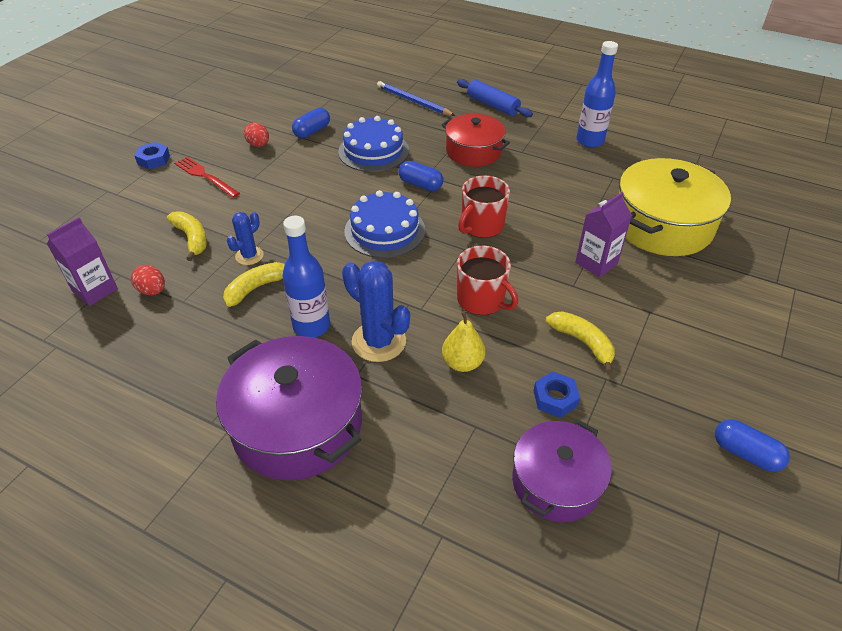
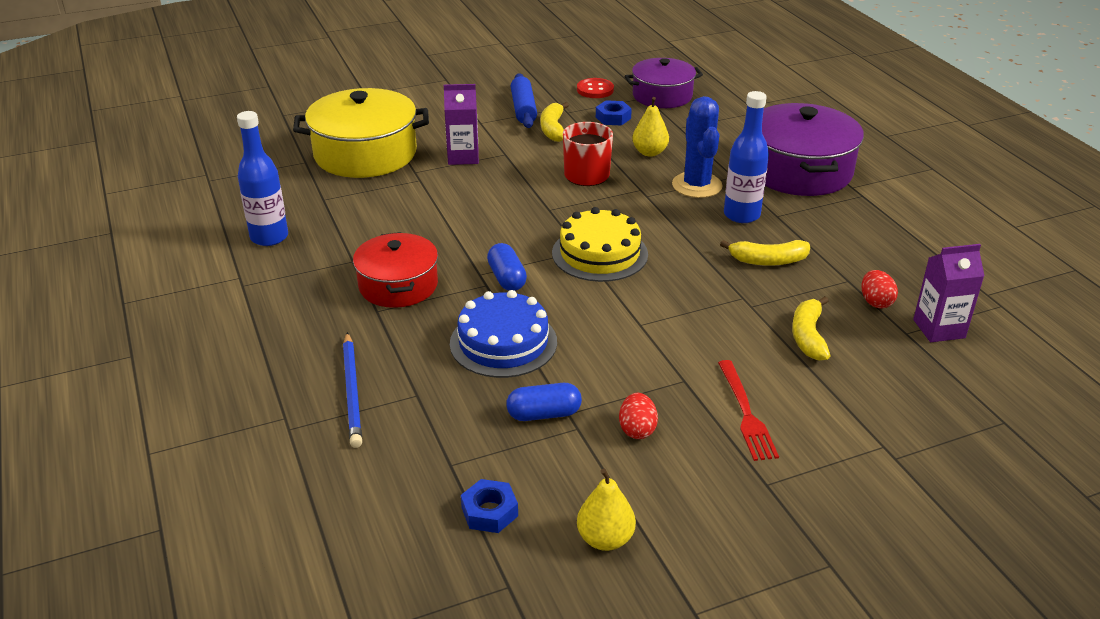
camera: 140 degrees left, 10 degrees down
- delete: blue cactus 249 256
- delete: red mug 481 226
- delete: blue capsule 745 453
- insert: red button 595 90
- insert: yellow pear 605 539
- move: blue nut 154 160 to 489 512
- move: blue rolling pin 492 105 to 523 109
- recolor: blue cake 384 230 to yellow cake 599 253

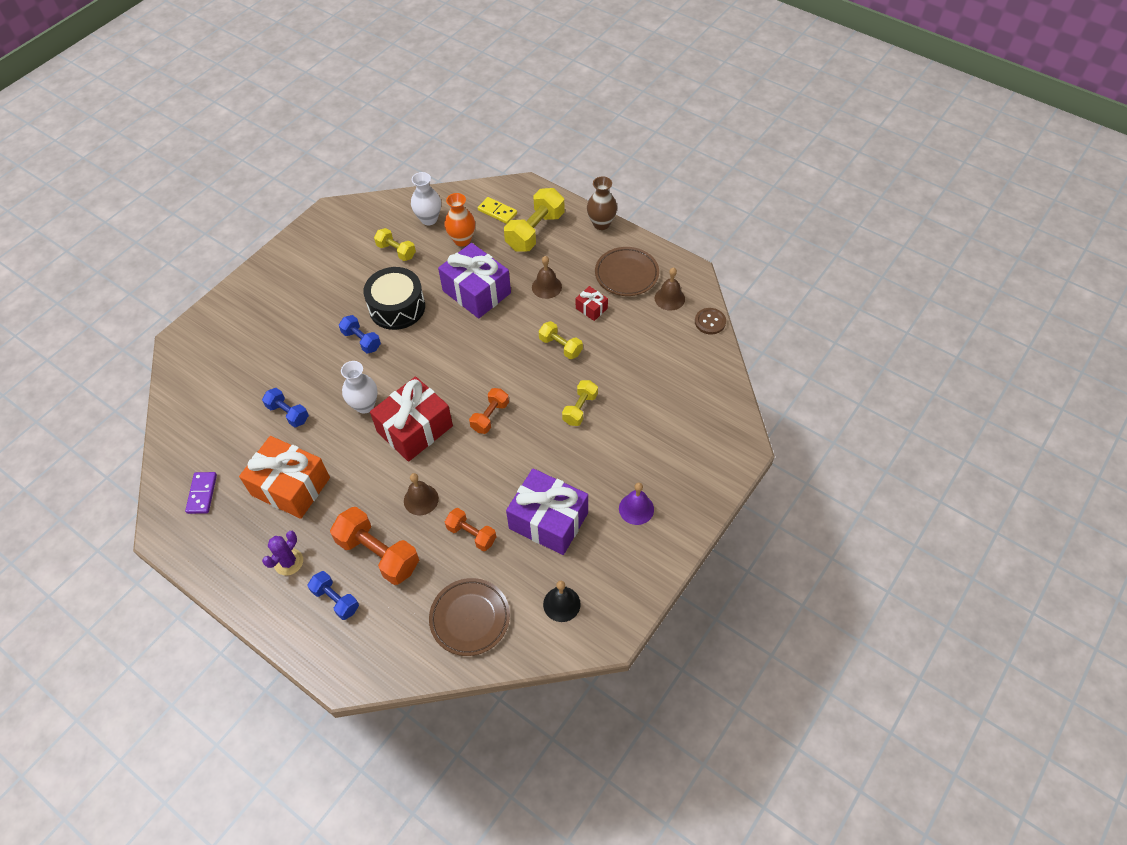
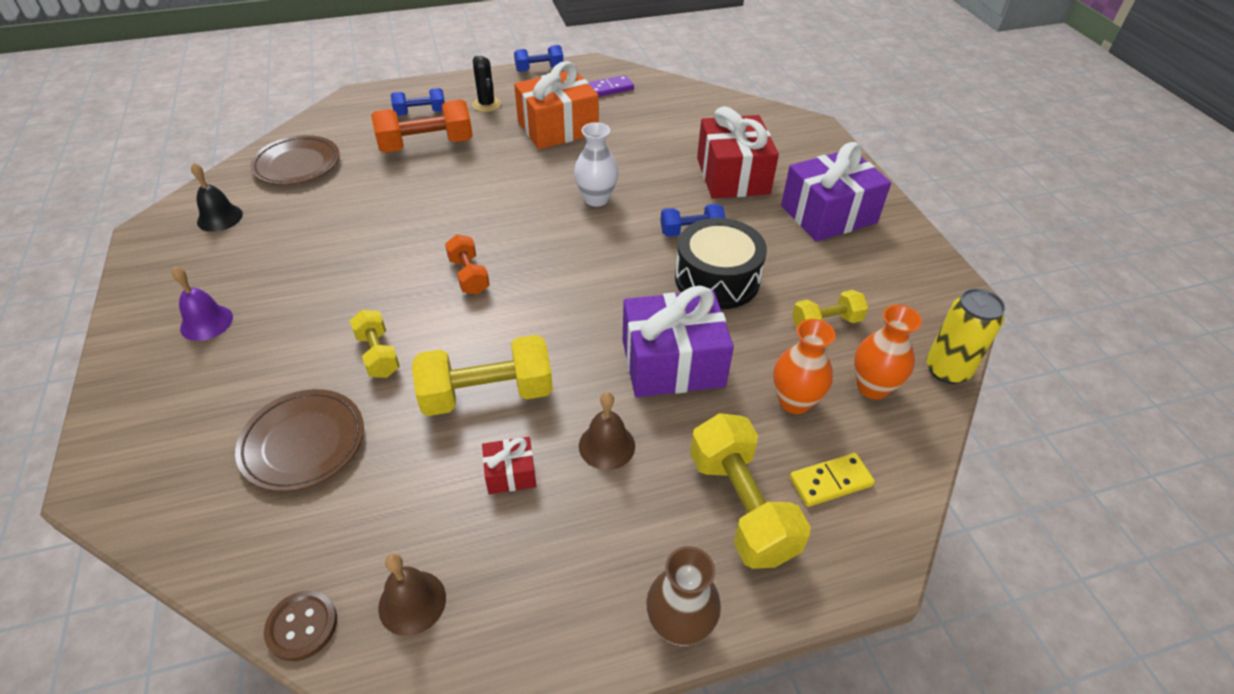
camera: 125 degrees right, 10 degrees down
- delete: brown bell 421 499
- delete: orange dumbbell 471 534
- insert: yellow can 947 370
- move: blue dumbbell 288 413 to 539 69
- move: red gift 415 429 to 732 176
- move: purple gift 548 520 to 828 214
- move: brown plate 626 274 to 303 443
- recolor: purple cactus 288 562 to black cactus 486 104
- recolor: white vase 429 219 to orange vase 872 387
- rotate: purple domino 202 494 = 609 89 60 degrees counterclockwise
- resize: yellow dumbbell 560 346 = 487 394 x1.71

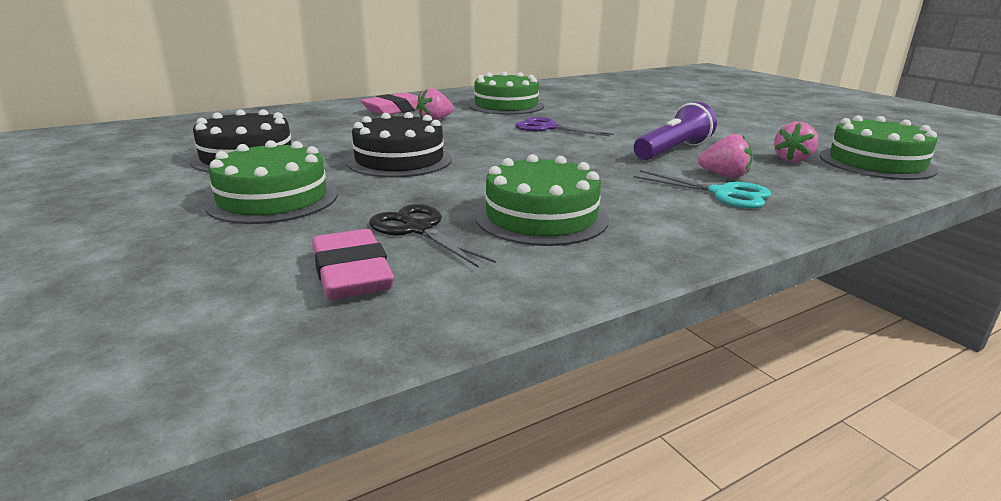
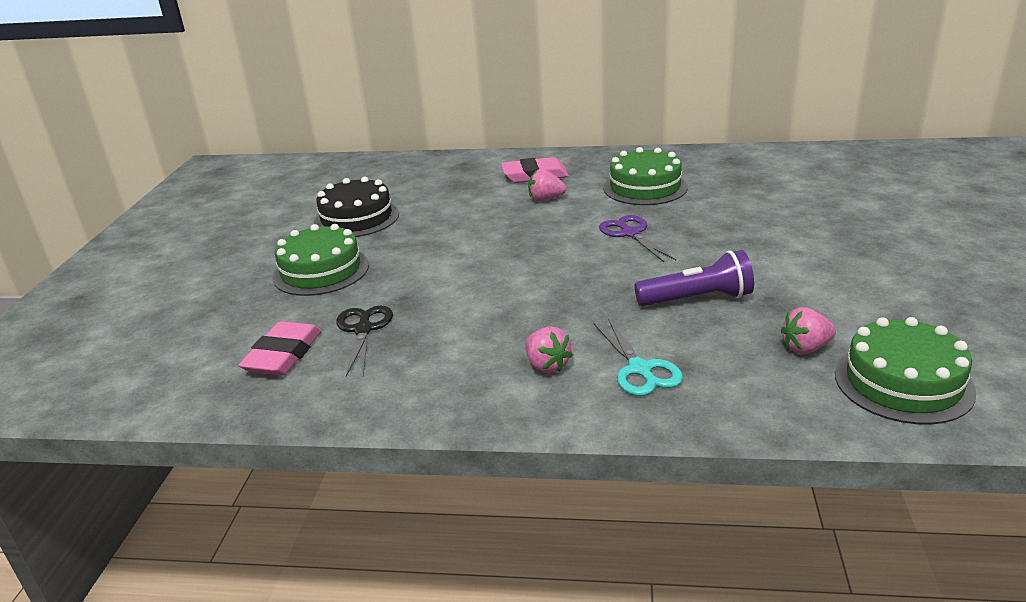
camera: 40 degrees right, 5 degrees up
- delete: black cake 399 160
- delete: green cake 541 217
- move: pink strawberry 724 175 to 547 365

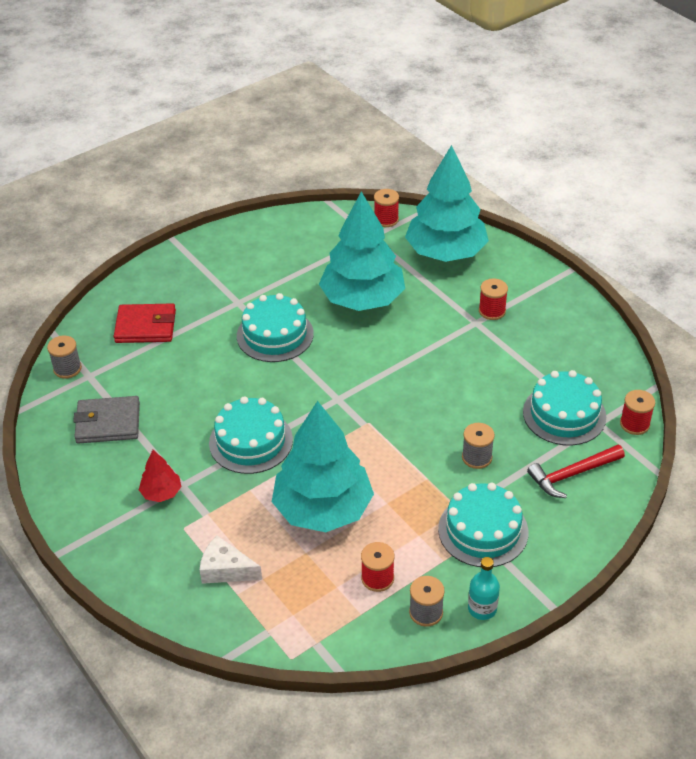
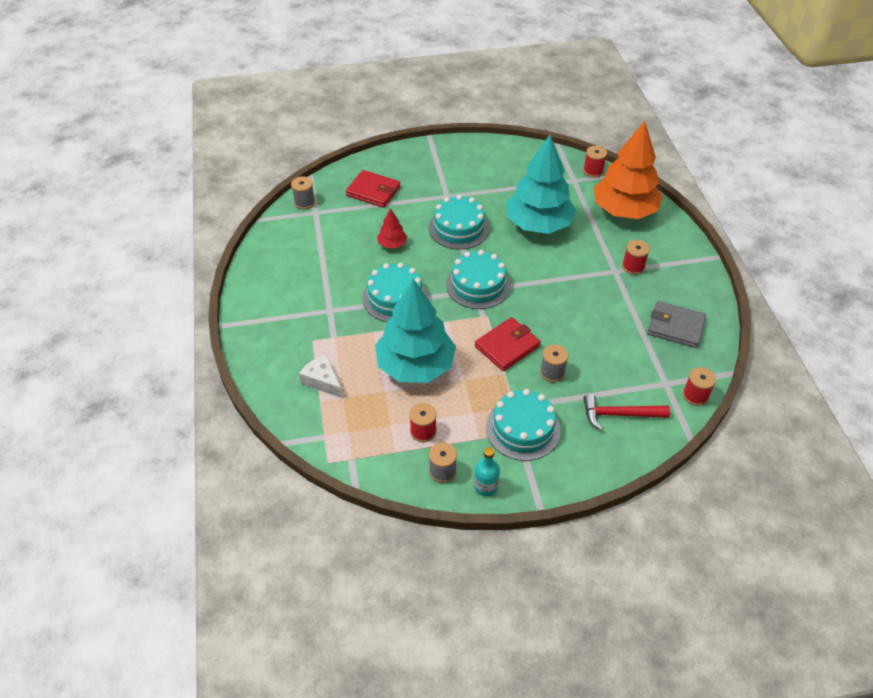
camera: 25 degrees right, 5 degrees up
- insert: red wallet 507 346
- move: grey wallet 108 423 to 675 327
- move: red tree 161 493 to 392 244
- move: turquoise cake 564 414 to 478 285
- recolor: turquoise tree 445 253 to orange tree 624 210

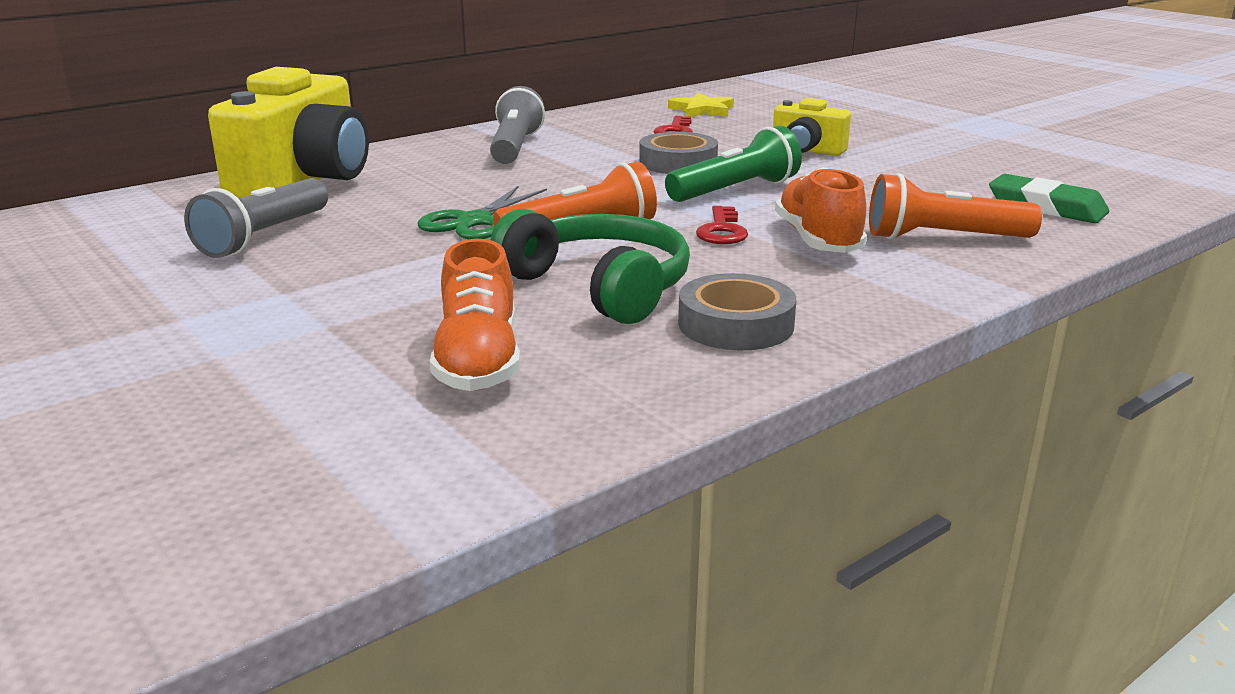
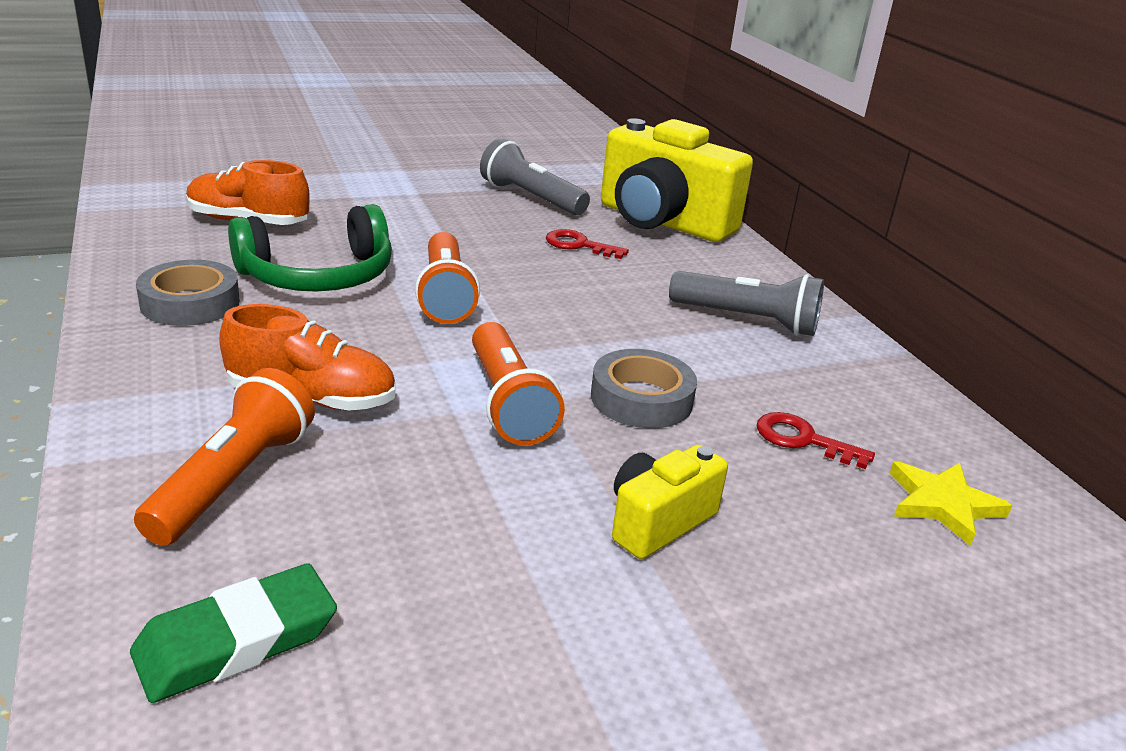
camera: 105 degrees right, 5 degrees up
- delete: green scissors 474 221
- move: red key 722 231 to 579 245
- recolor: green flashlight 735 190 to orange flashlight 508 403

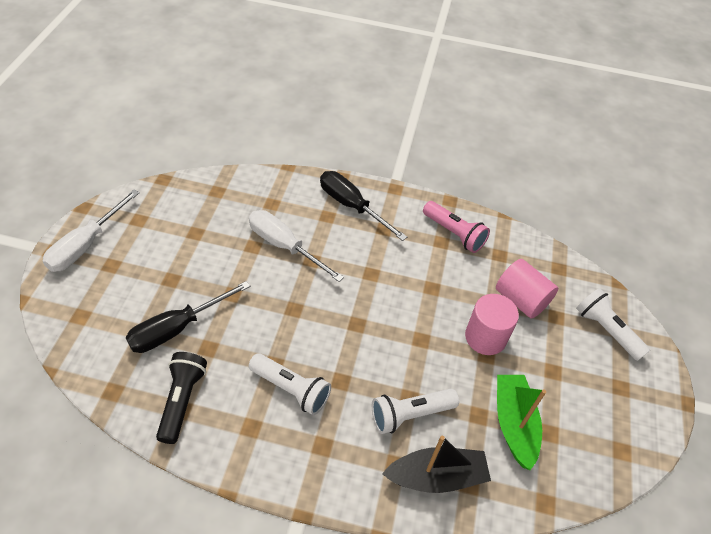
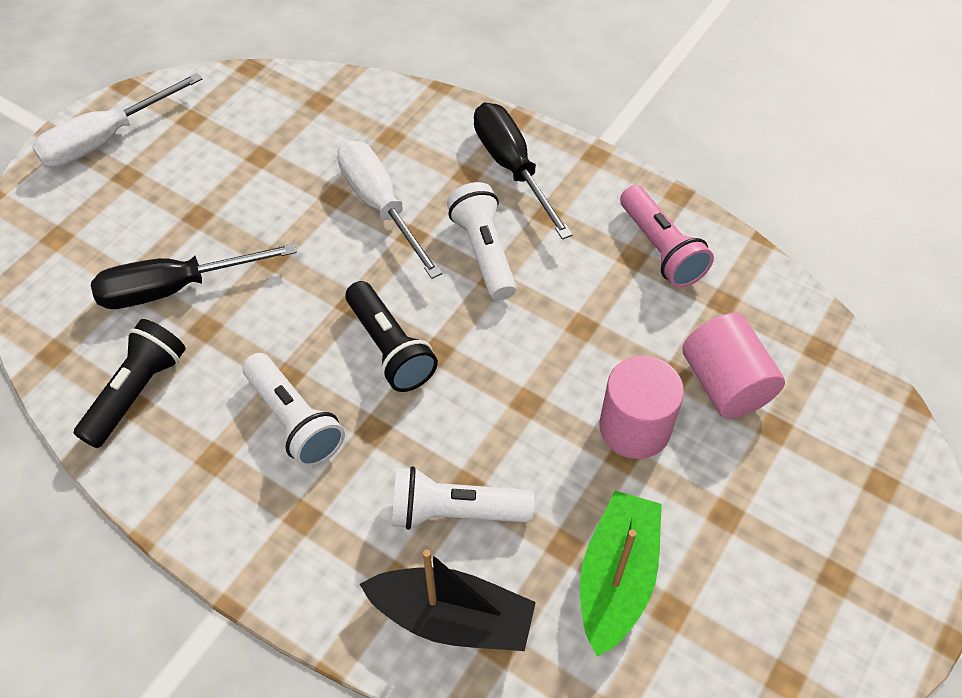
camera: 25 degrees right, 5 degrees up
- insert: black flashlight 390 348
- move: white flashlight 606 330 to 484 252

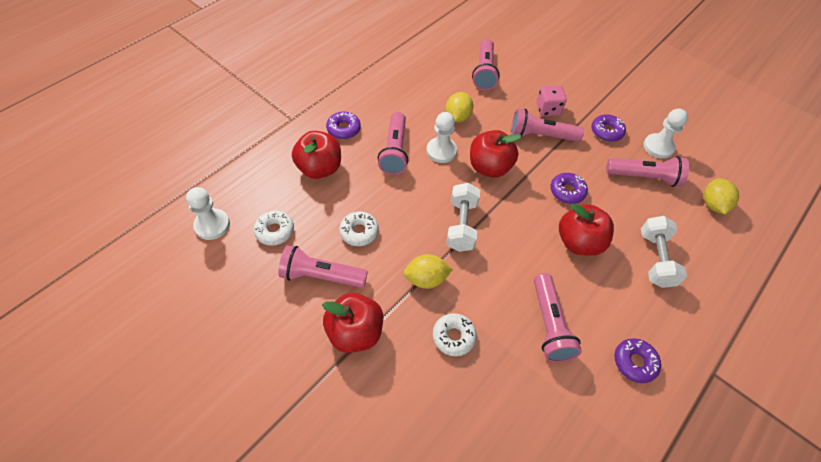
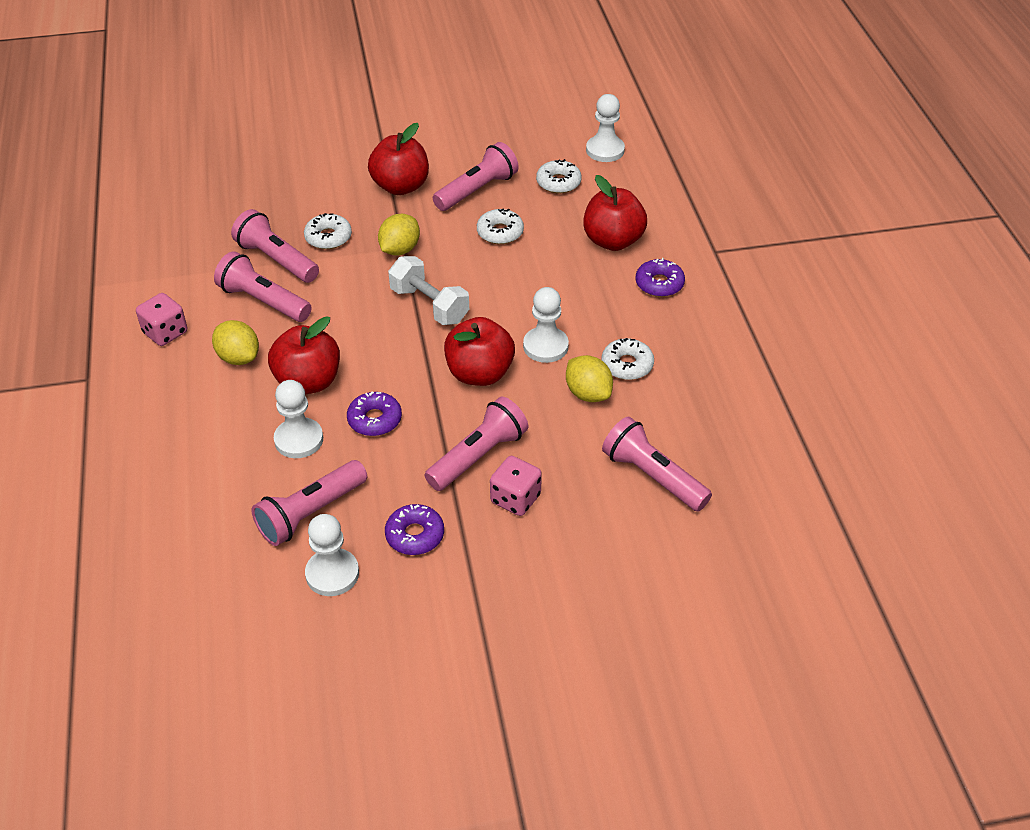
camera: 130 degrees right, 10 degrees down
- delete: white dumbbell 655 259
- insert: white pawn 299 440
- insert: white donut 627 365
- move: pink flashlight 394 151 to 277 260
- move: yellow lemon 712 204 to 238 357
- replace: purple donut 634 362 to pink dice 165 333

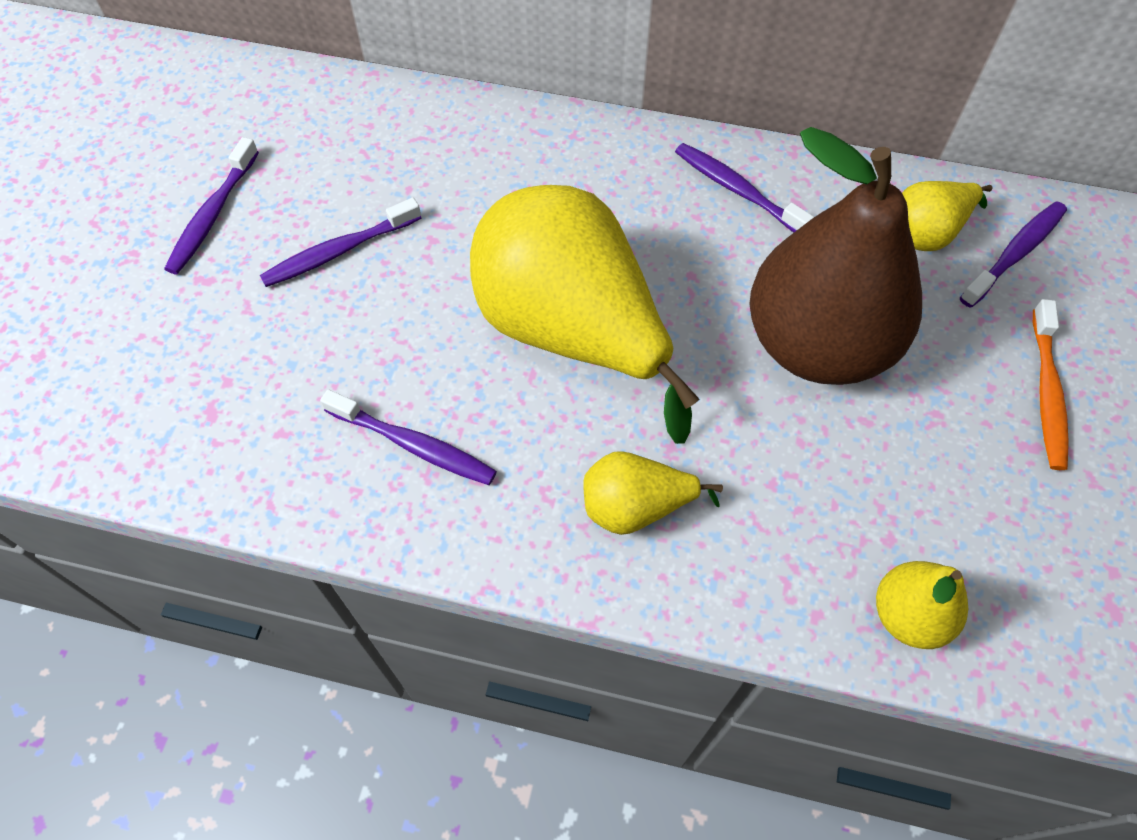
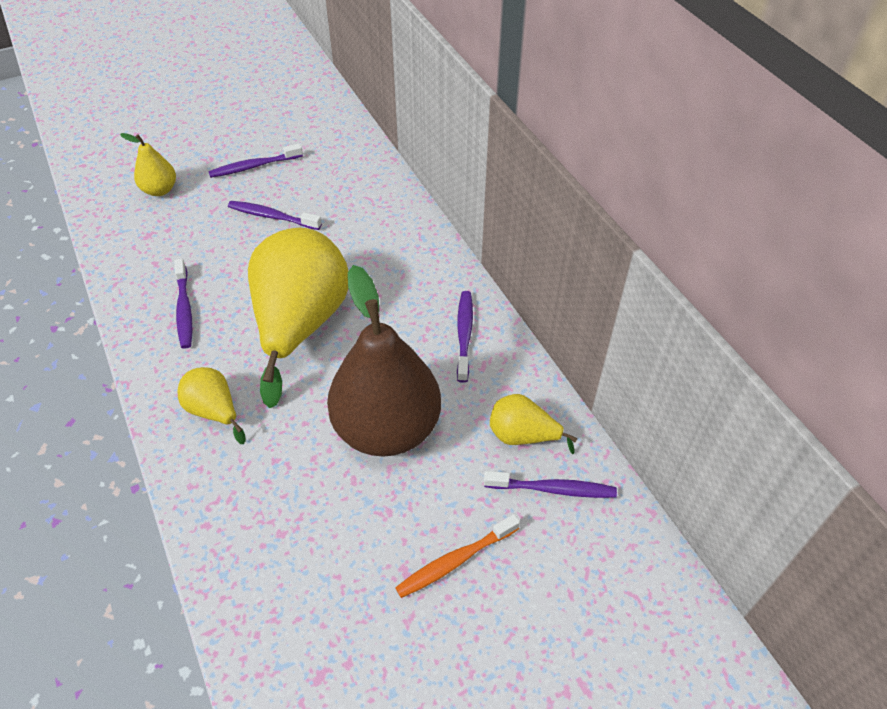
camera: 50 degrees right, 10 degrees down
- move: yellow pear 908 615 to 160 190

